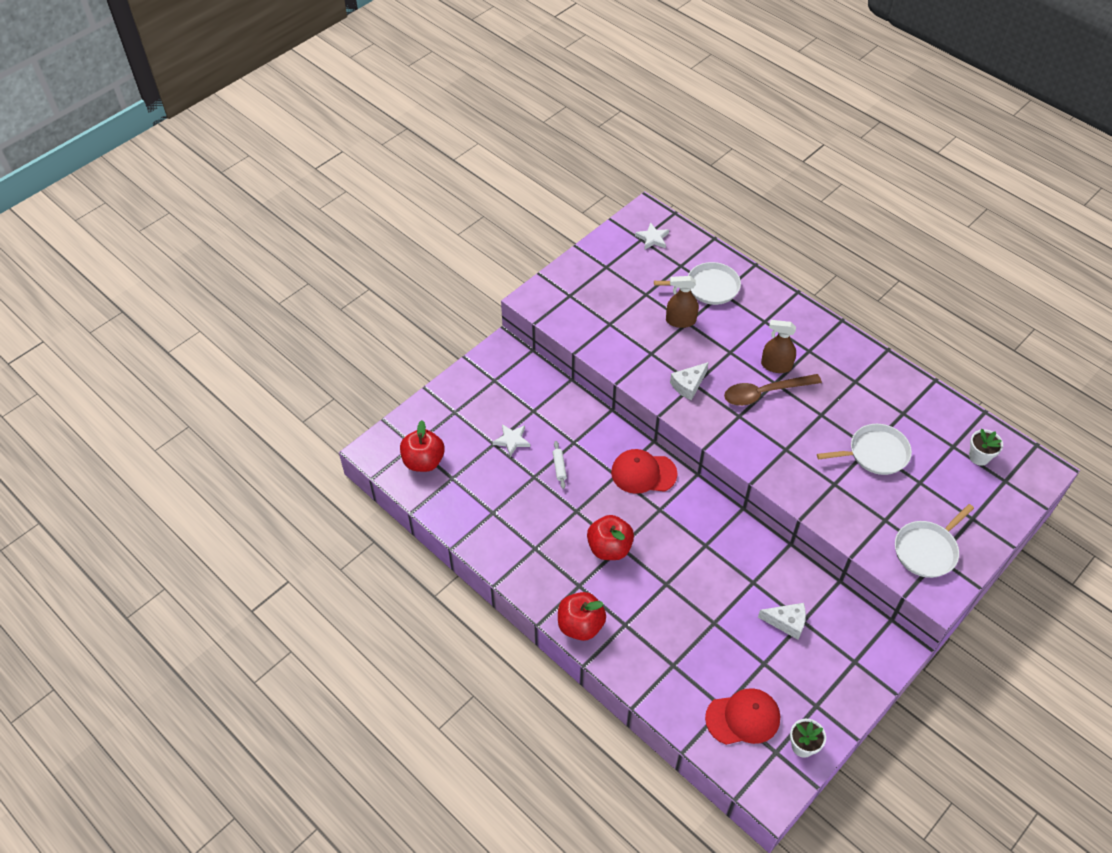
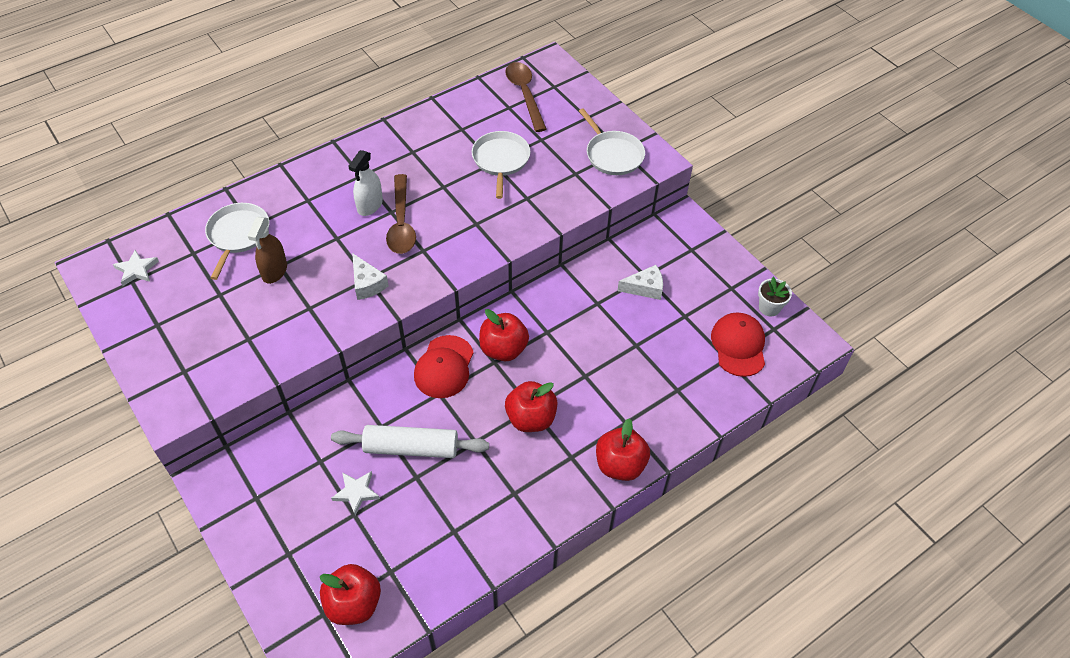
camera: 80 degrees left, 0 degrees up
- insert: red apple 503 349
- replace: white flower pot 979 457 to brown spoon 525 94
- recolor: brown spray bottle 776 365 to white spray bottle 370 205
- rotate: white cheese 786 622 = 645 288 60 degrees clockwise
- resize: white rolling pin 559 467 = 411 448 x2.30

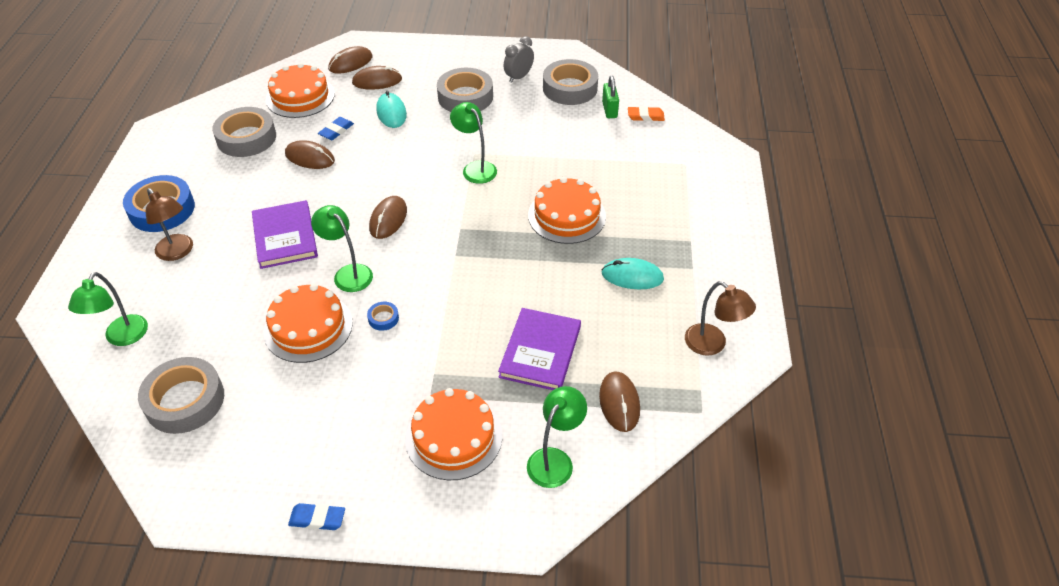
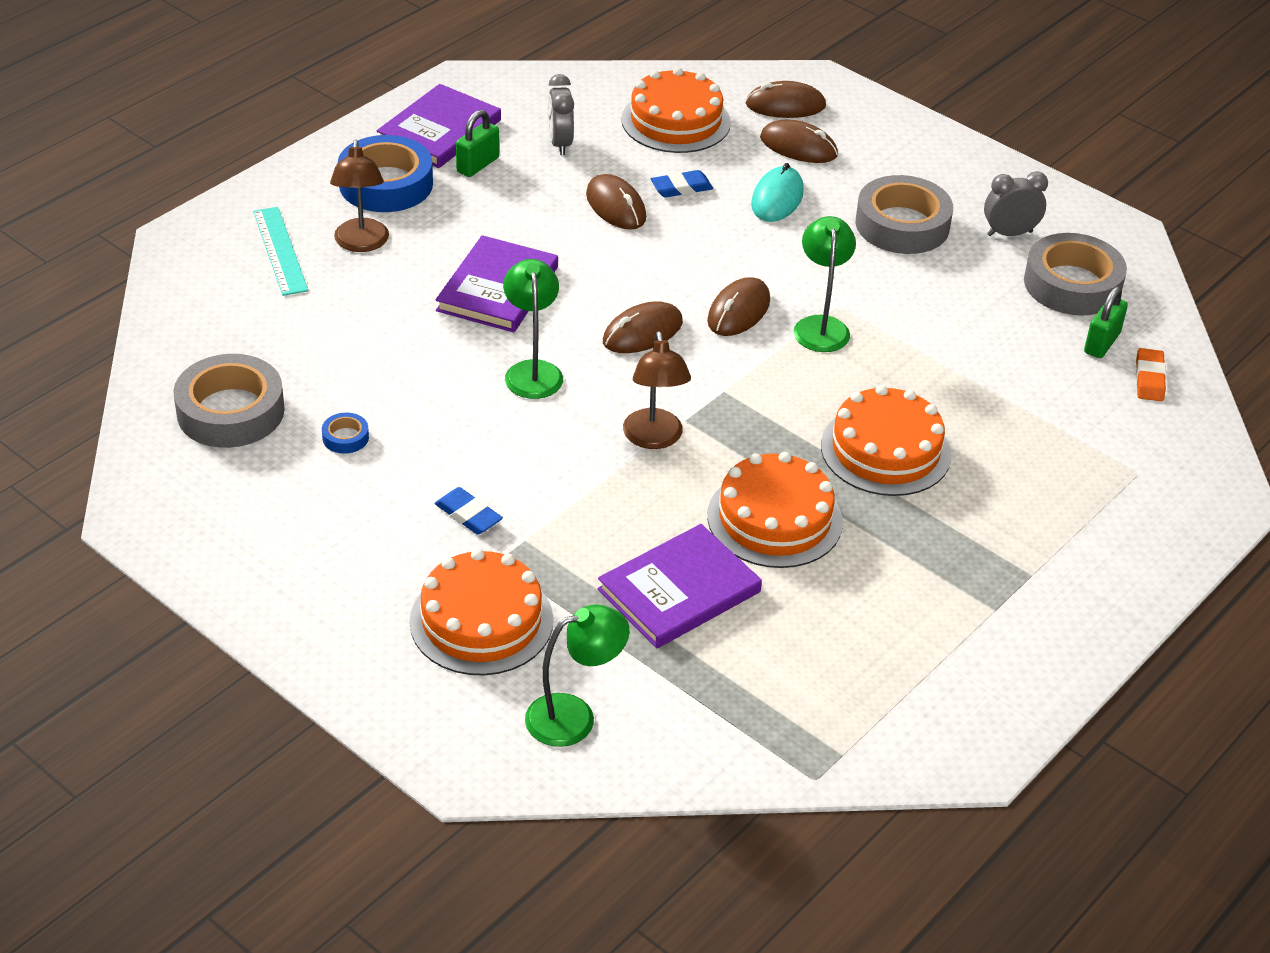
camera: 35 degrees right, 5 degrees down
- delete: green lamp 122 337
- delete: turquoise mouse 632 276
- insert: turquoise ruler 280 250
- insert: purple book 439 131
- insert: green padlock 477 165
- move: orange cake 308 327 to 774 519
- move: blue eraser 317 519 to 468 515
- move: blue tape 383 318 to 345 437
- move: brown mouse 619 403 to 738 311
- move: brown lamp 712 345 to 654 439
- replace: grey tape 246 138 to grey clock 560 143
- rotate: orange eraser 645 116 = 1149 379 60 degrees clockwise

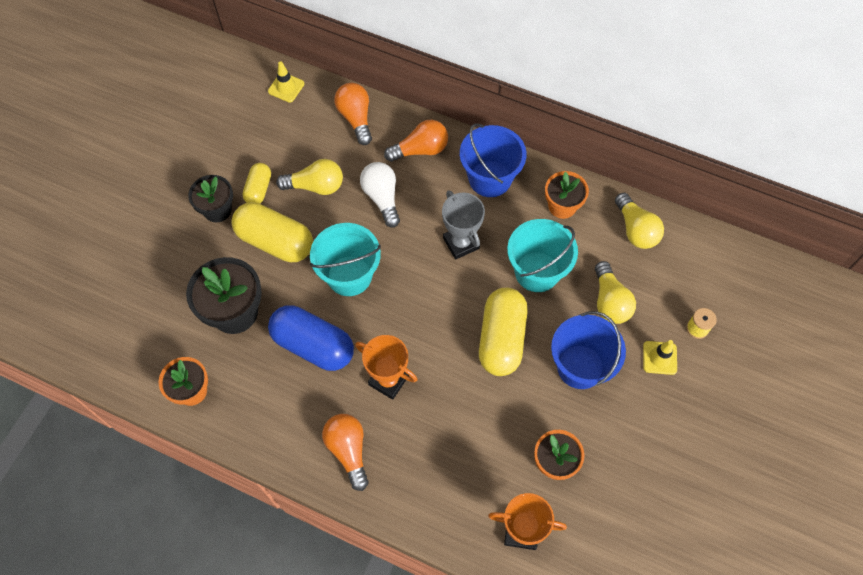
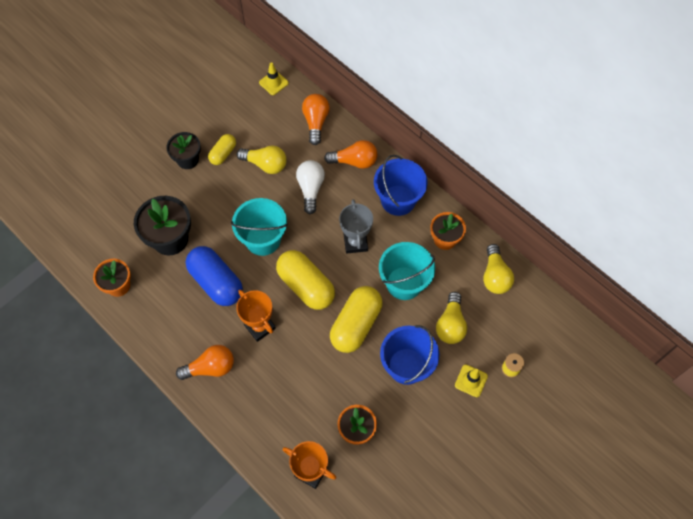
camera: 20 degrees right, 0 degrees up
- move: yellow capsule 275 241 to 306 286
- rotate: orange light bulb 348 450 = 210 367 75 degrees clockwise

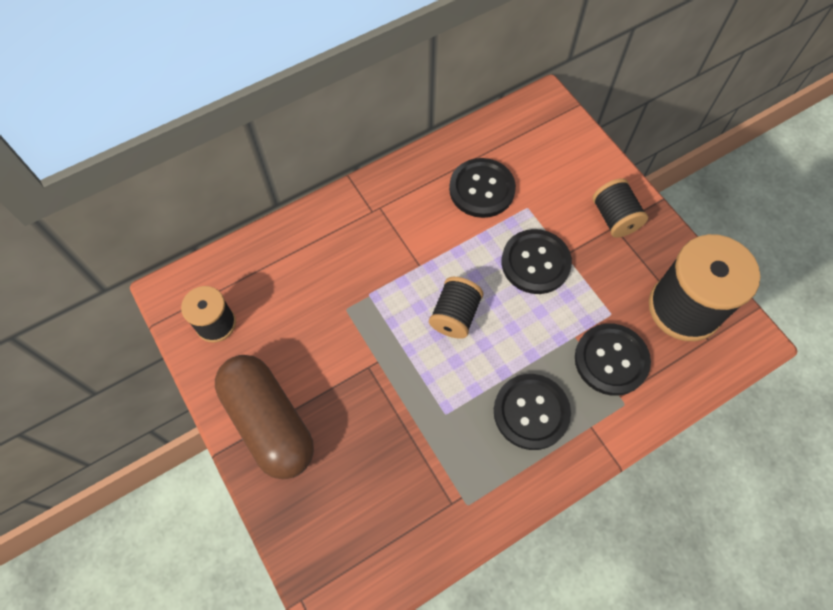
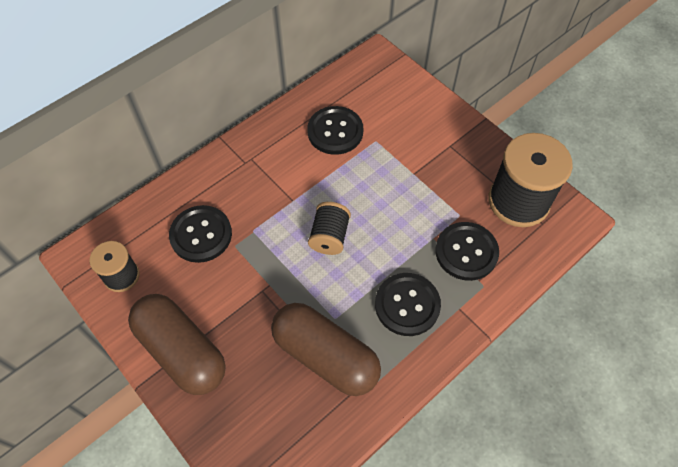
camera: 10 degrees left, 5 degrees down
- delete: black spool 614 218
- insert: brown capsule 325 356
- move: black button 535 263 to 201 235

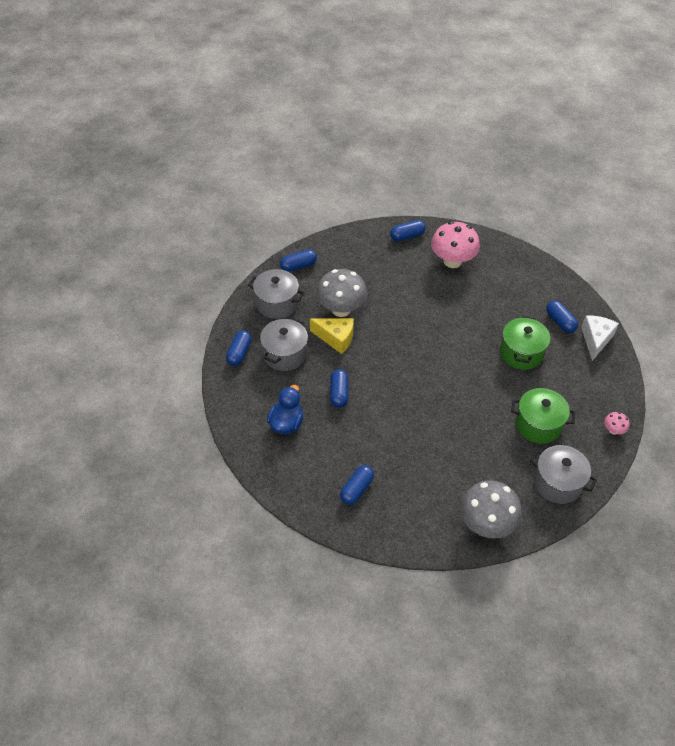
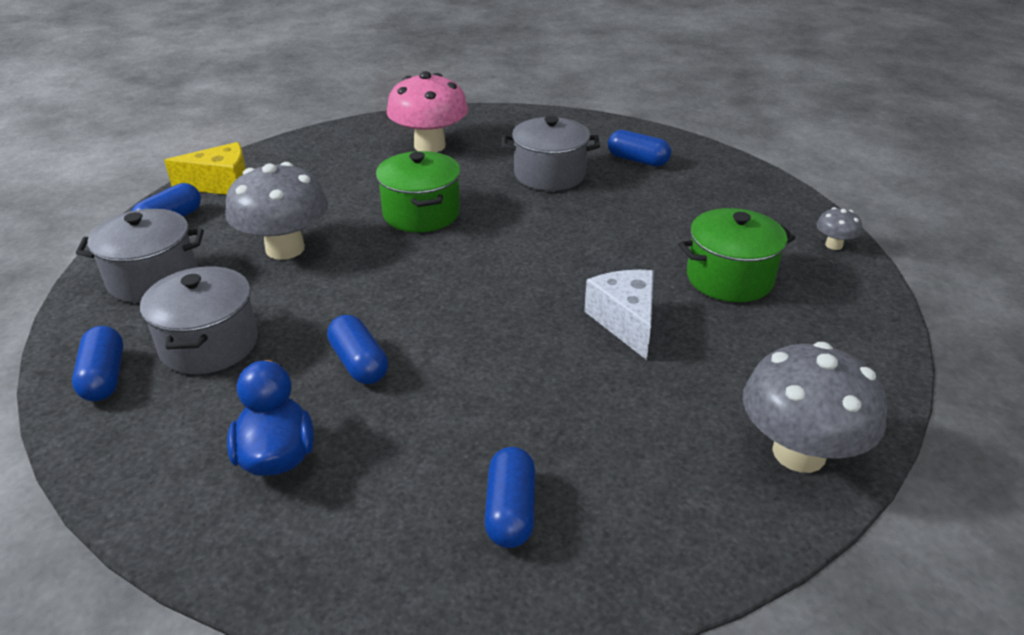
camera: 30 degrees left, 15 degrees down
- delete: blue capsule 407 236
- move: yellow cheese 336 338 to 221 184
- move: green pot 521 353 to 421 213
- move: grey pot 557 483 to 549 175
- move: white cheese 596 340 to 625 322
- recolor: pink mushroom 613 430 to grey mushroom 834 245

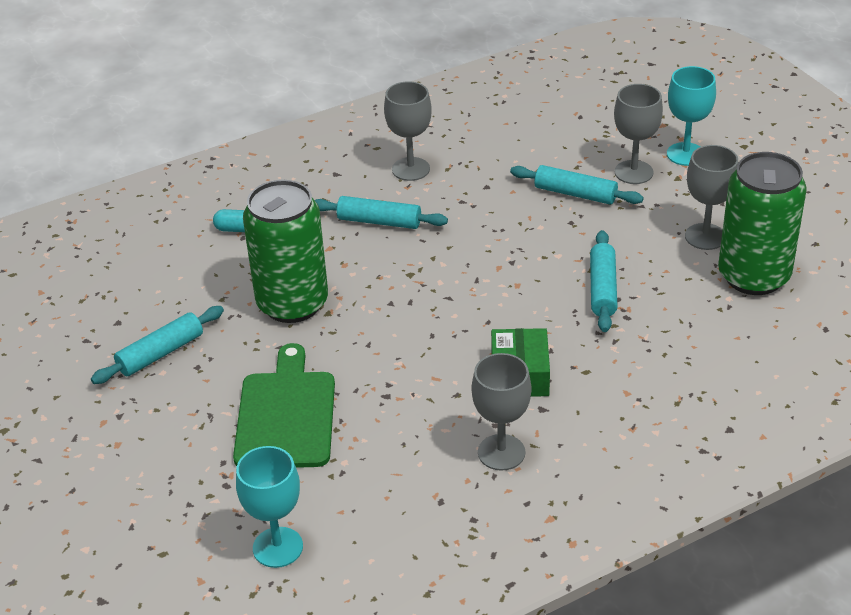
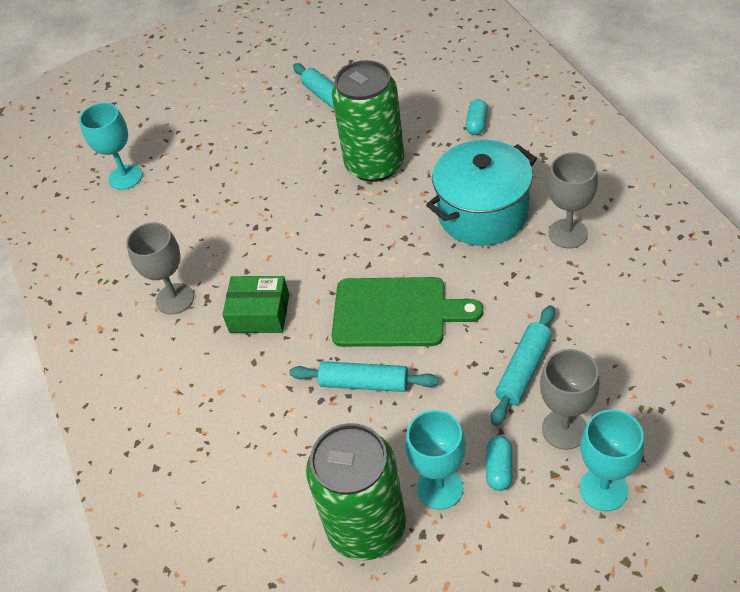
camera: 100 degrees right, 10 degrees up
- insert: turquoise capsule 499 468
- move: green cutting board 286 415 to 395 312
- replace: turquoise rolling pin 379 221 to turquoise pot 482 213
- recolor: grey goblet 705 237 to turquoise goblet 440 488

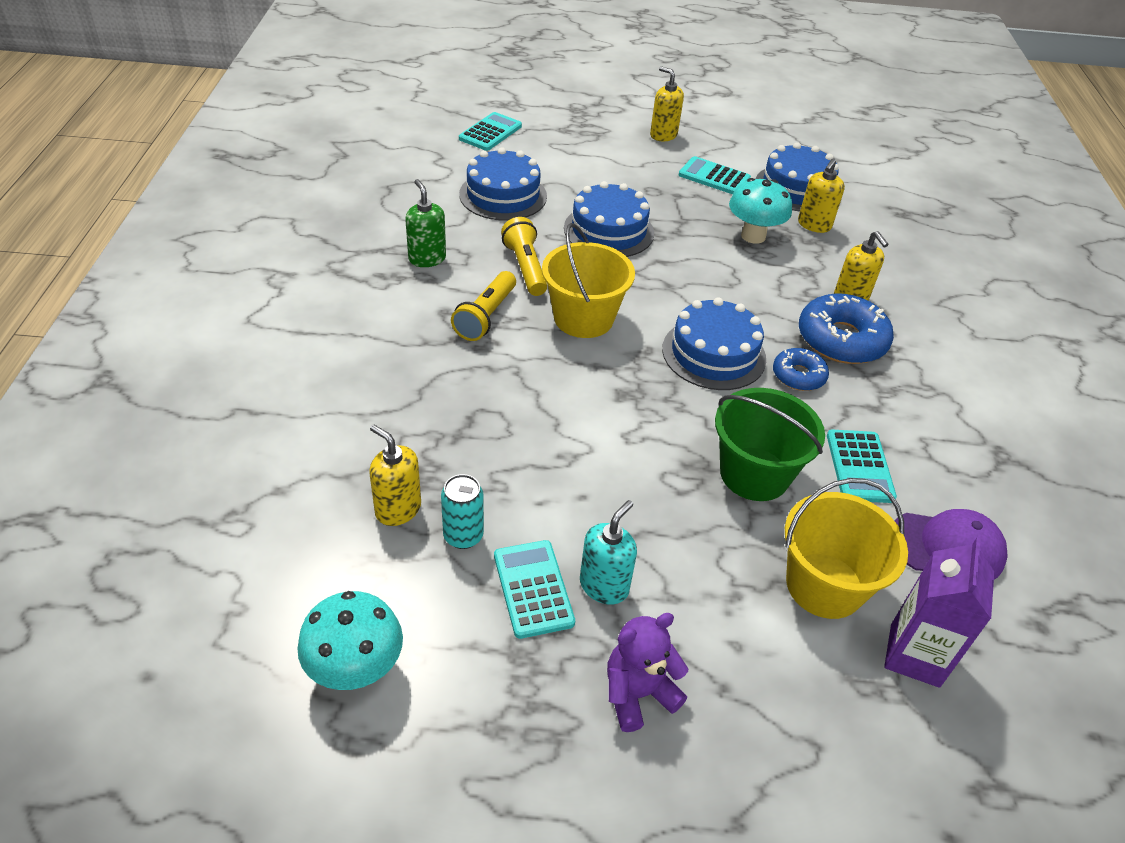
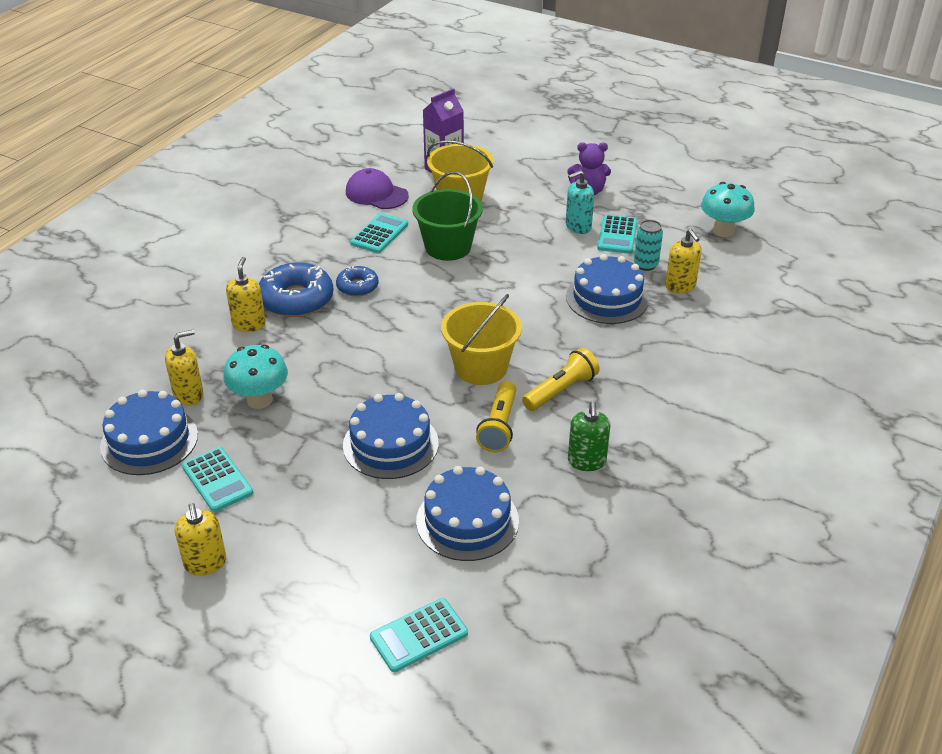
camera: 150 degrees left, 5 degrees down
- move: blue cake 713 354 to 607 298

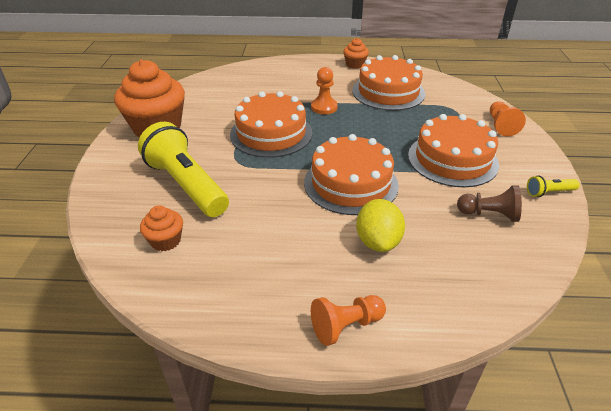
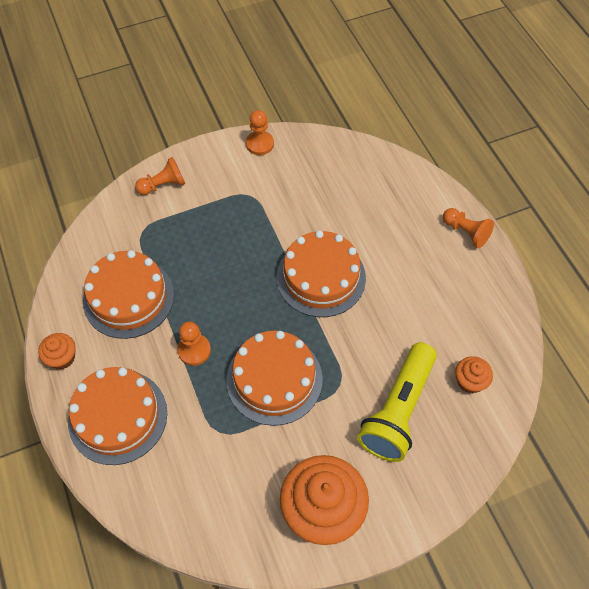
camera: 115 degrees left, 20 degrees up
- delete: yellow lemon 378 241
- delete: brown pawn 489 214
- move: orange cake 452 159 to 118 416
- replace: yellow flashlight 549 192 to orange pawn 259 144

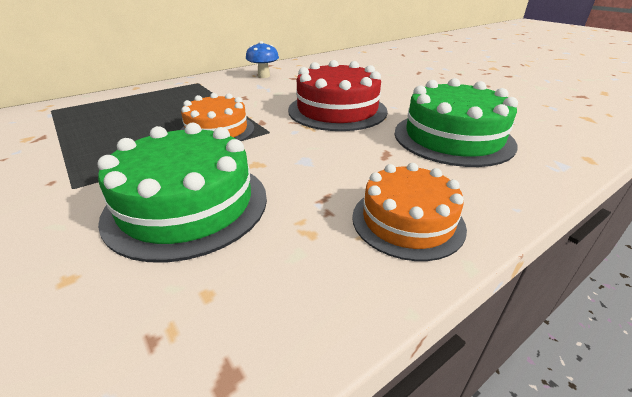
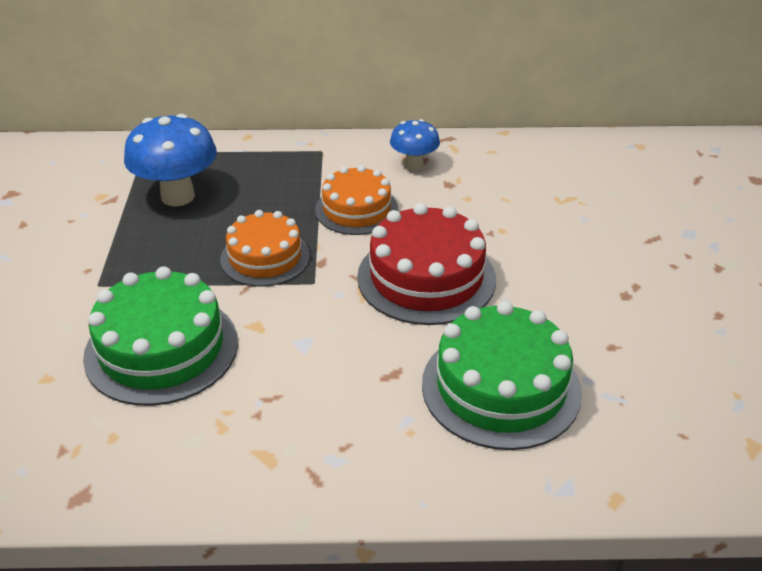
camera: 35 degrees right, 5 degrees up
- insert: blue mushroom 178 196
- move: orange cake 407 221 to 356 209

